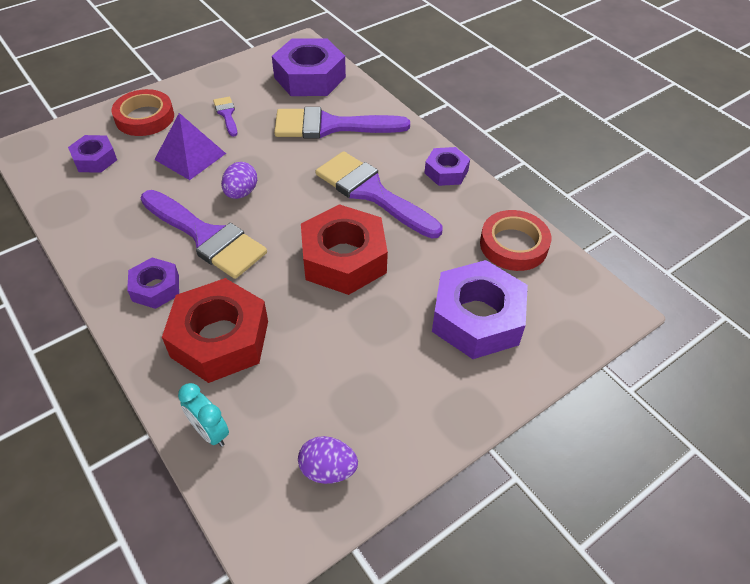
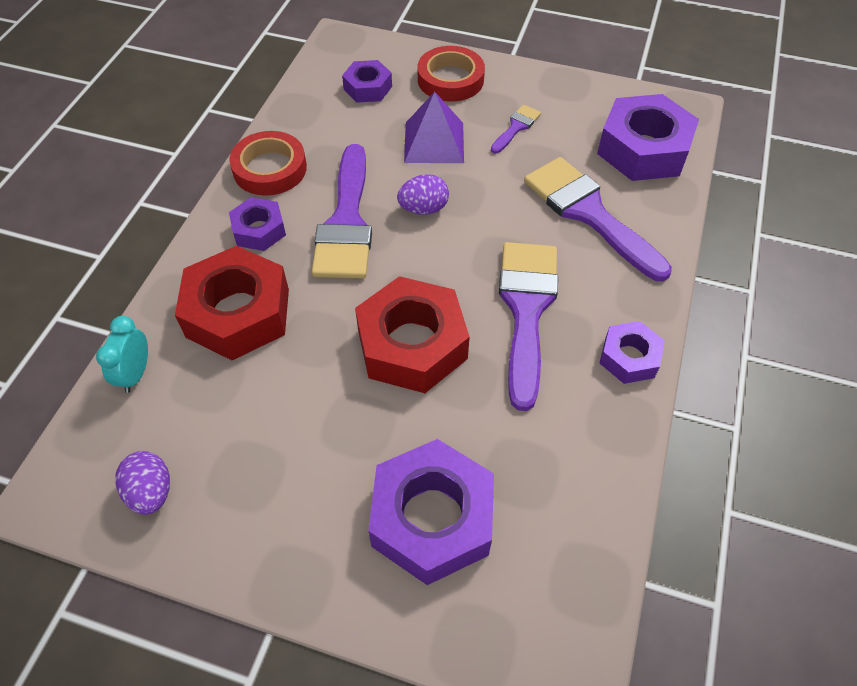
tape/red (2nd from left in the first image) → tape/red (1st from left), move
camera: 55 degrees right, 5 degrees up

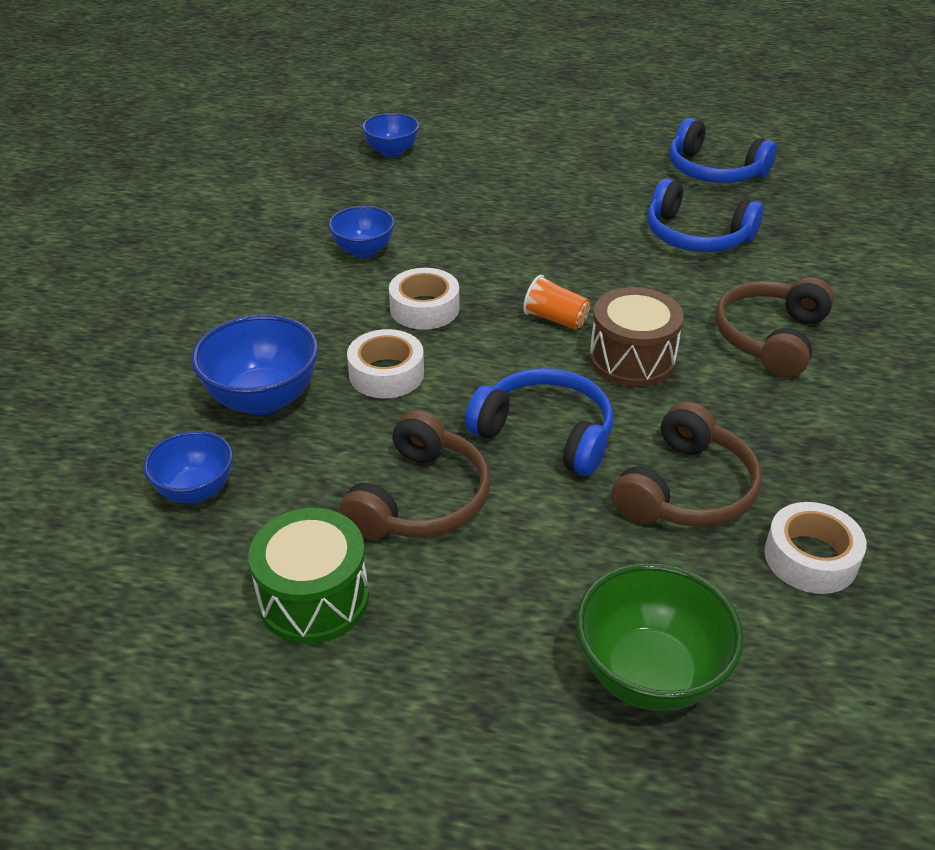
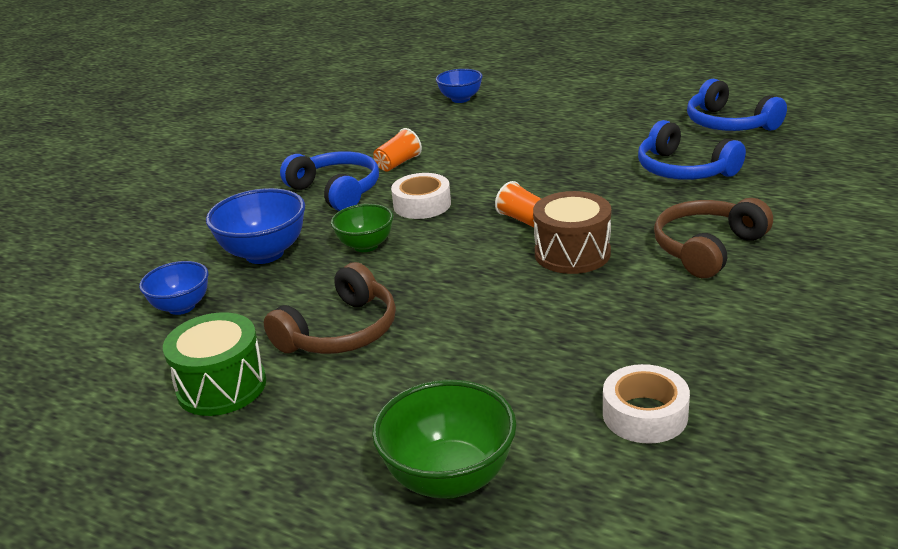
over-ear headphones/brown (2nd from left) → -
over-ear headphones/royal blue (1st from left), move
bowl/royal blue (3rd from left) → beaker/orange (1st from left)
tape/pure white (1st from left) → bowl/emerald (1st from left)
camera: 20 degrees right, 10 degrees down

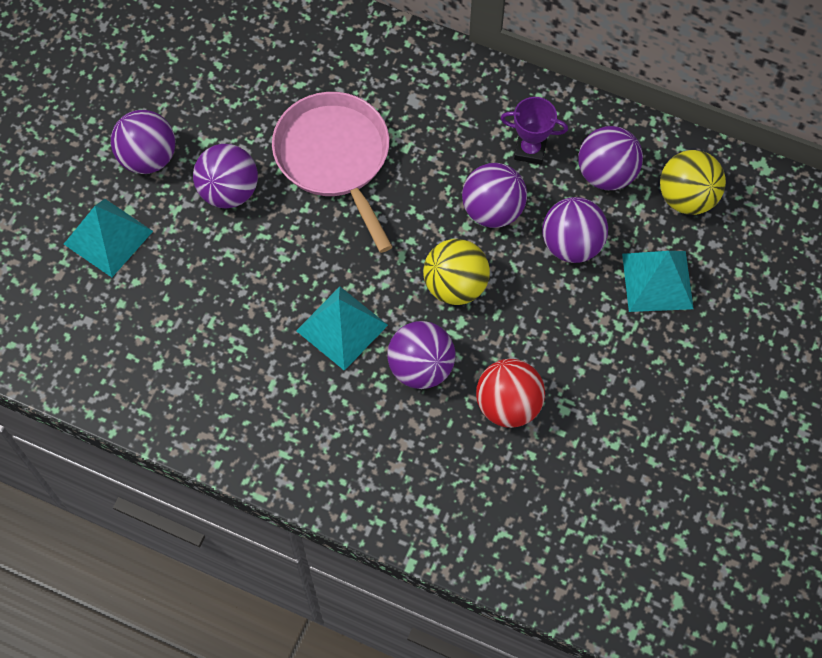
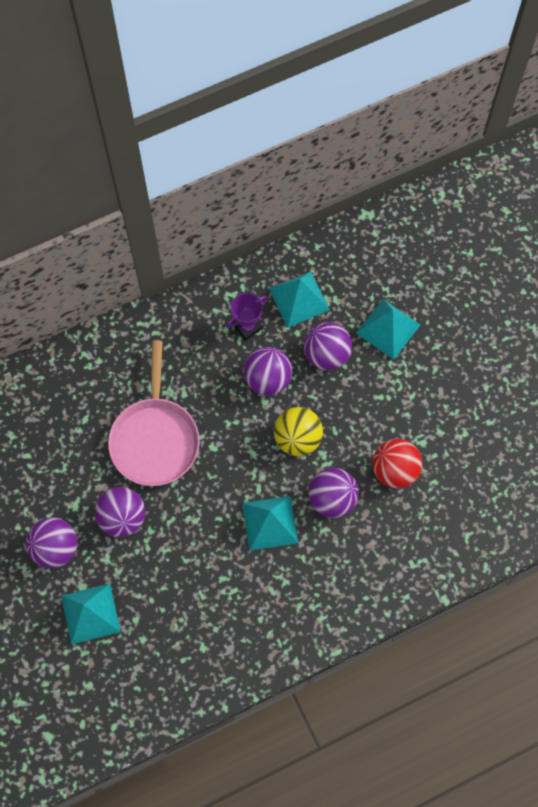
sphere/bright yellow (2nd from left) → -
sphere/purple (6th from left) → pyramid shape/turquoise (3rd from left)
skillet/rose-pink, 105 degrees counterclockwise
camera: 50 degrees left, 5 degrees up

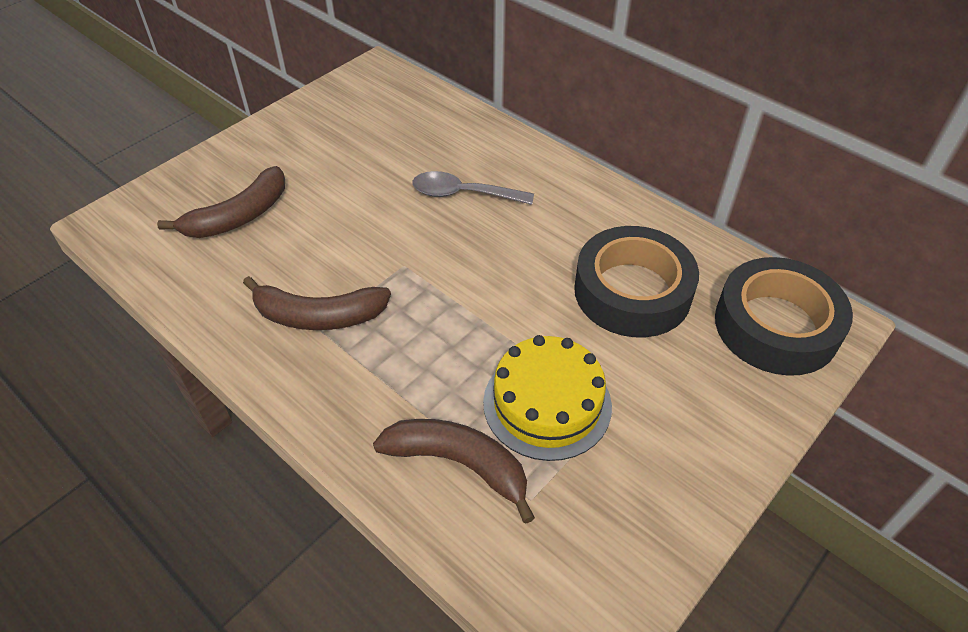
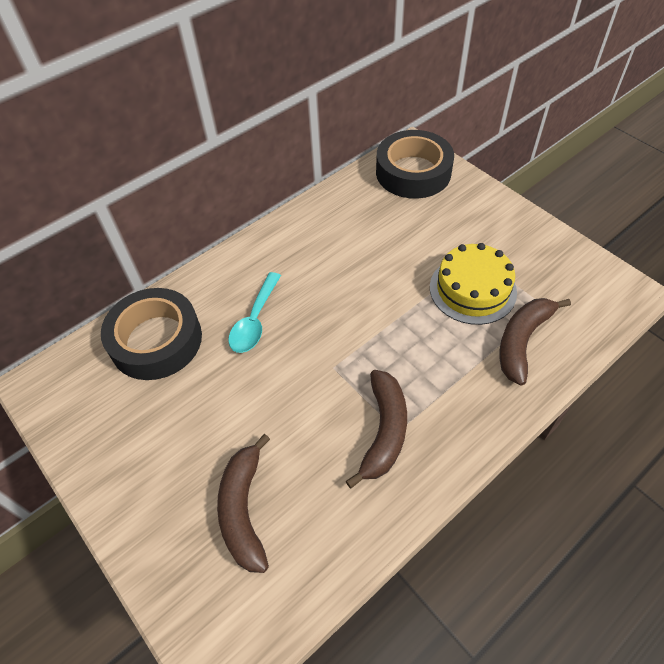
tape/ebony (1st from left), move
tablespoon/ash-grey → tablespoon/turquoise
banana fruit/brown (1st from left), 150 degrees counterclockwise
camera: 80 degrees left, 5 degrees up

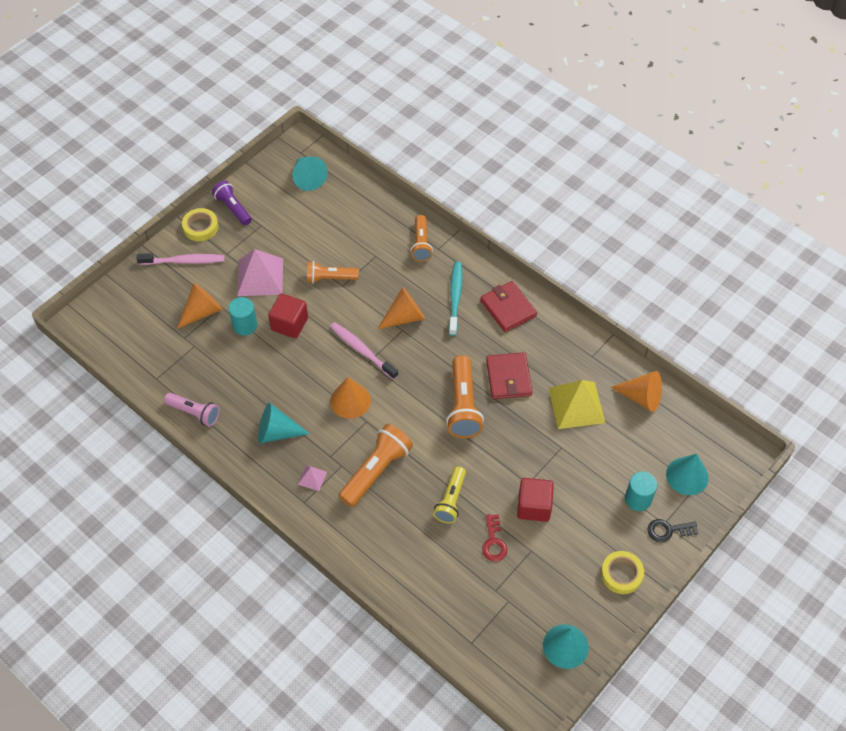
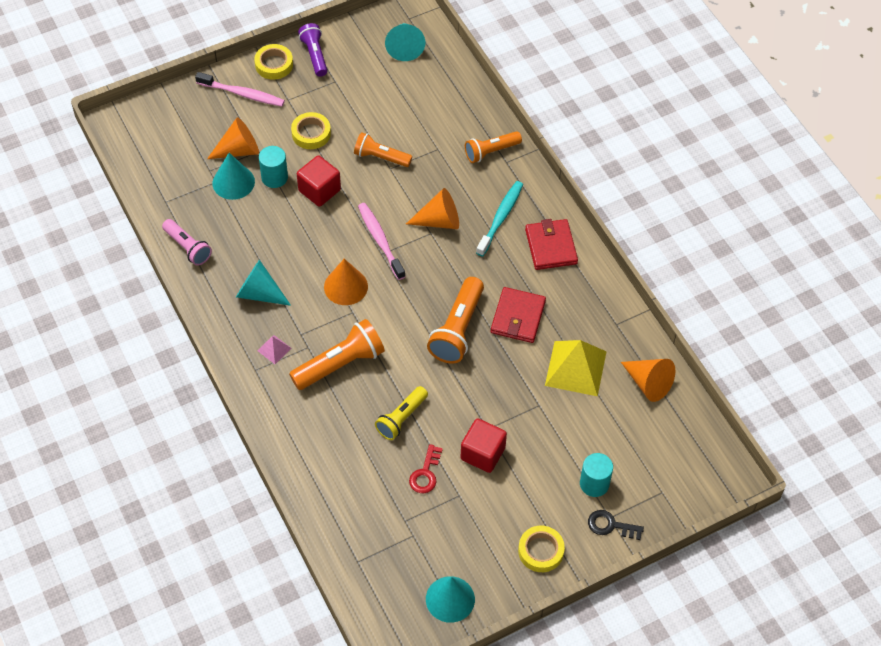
cone shape/turquoise (4th from left in the first image) → cone shape/turquoise (1st from left), move
pyramid shape/rose-pink (1st from left) → tape/bright yellow (2nd from left)
pocket torch/orange (3rd from left in the first image) → pocket torch/orange (4th from left), 45 degrees clockwise
camera: 20 degrees right, 0 degrees up

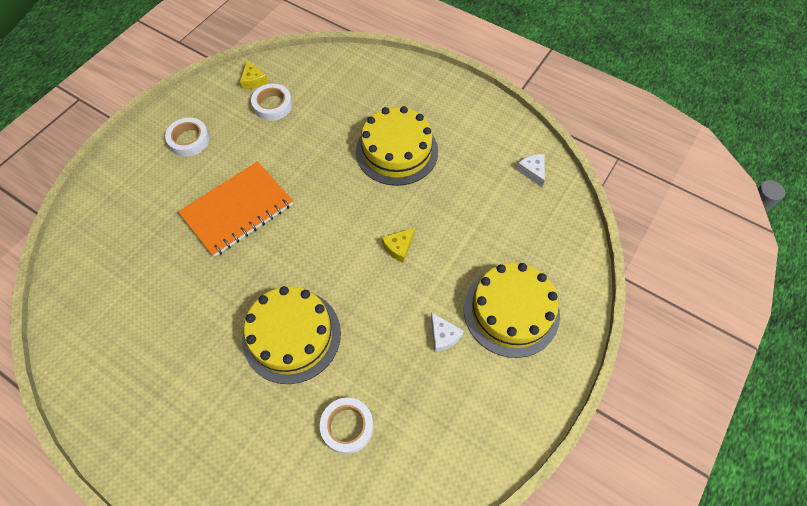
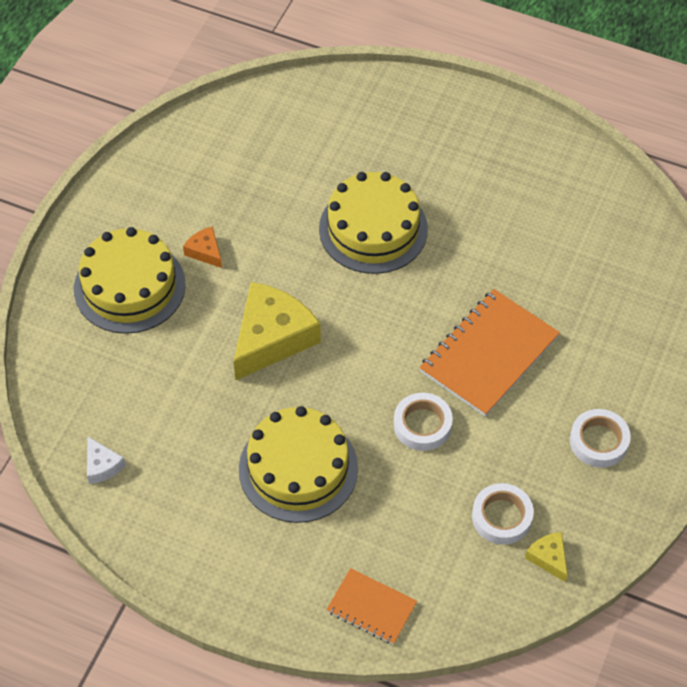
- → notebook/orange (1st from left)
tape/pure white (3rd from left in the first image) → tape/pure white (1st from left), move
cheese/pure white (1st from left) → cheese/orange
cheese/bright yellow (2nd from left in the first image) → cheese/bright yellow (1st from left), x2.20
camera: 170 degrees right, 5 degrees down

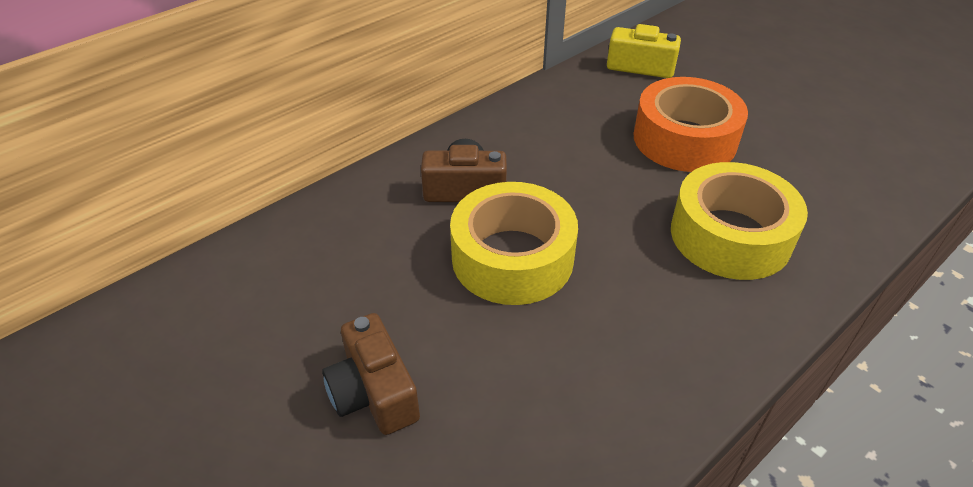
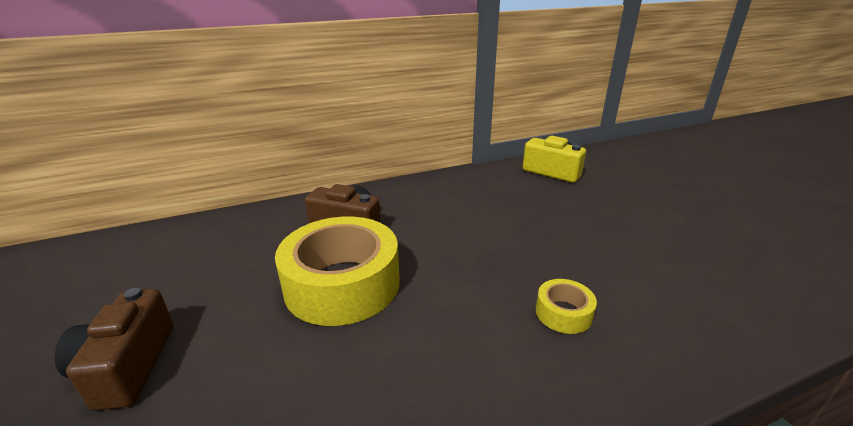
tape/orange → -
tape/bright yellow (2nd from left), x0.44
camera: 20 degrees right, 15 degrees down

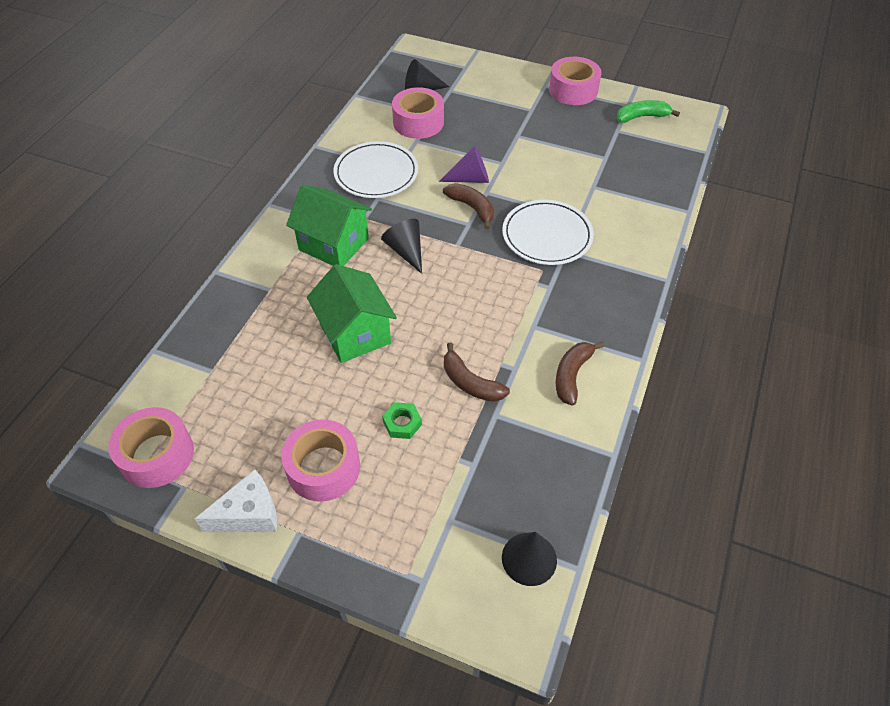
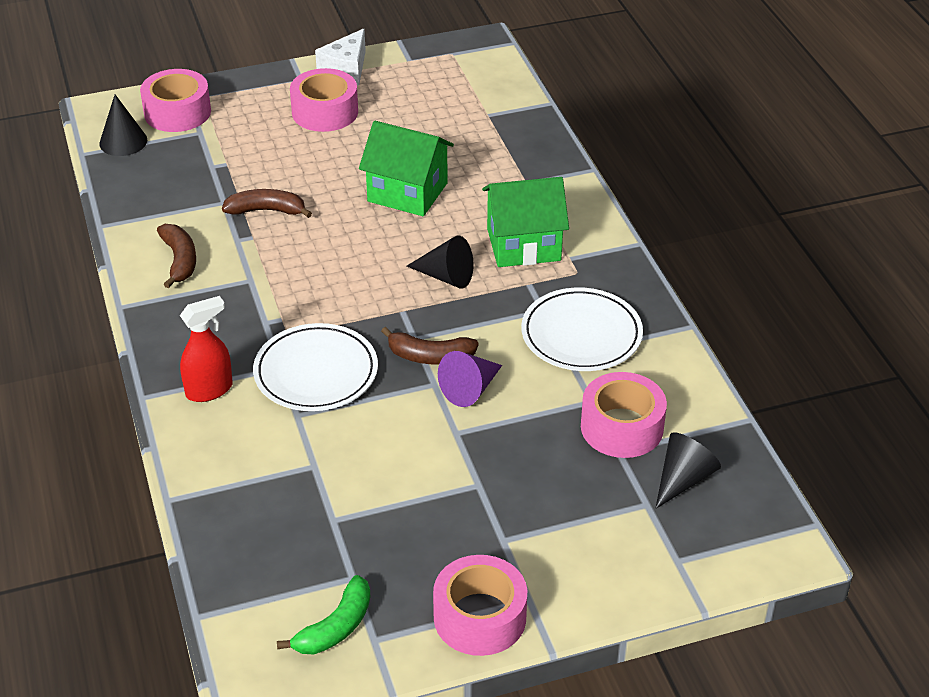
hex nut/emerald → -
- → spray cleaner/red
tape/rose-pink (1st from left), move
camera: 140 degrees right, 10 degrees down

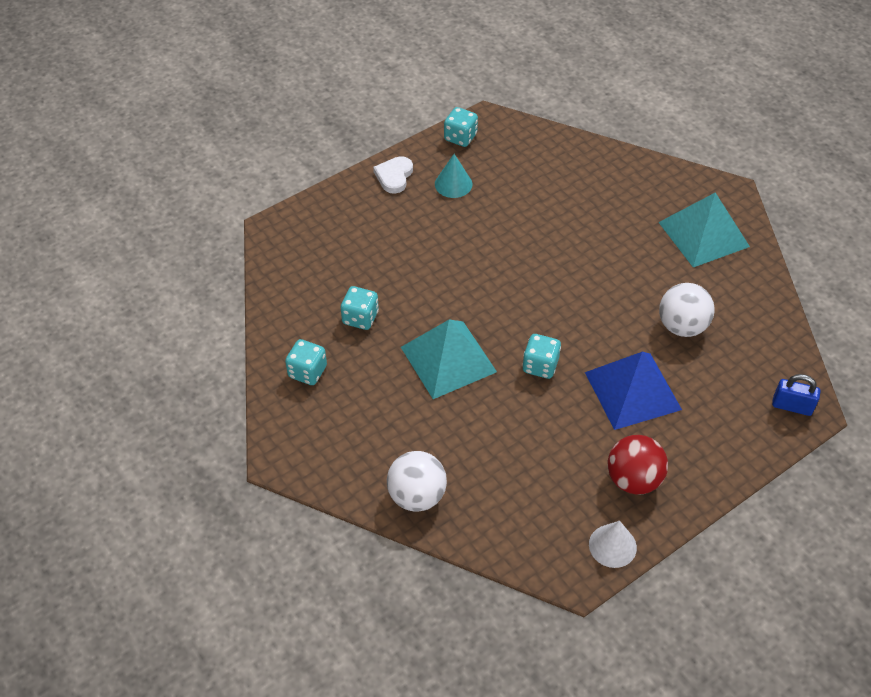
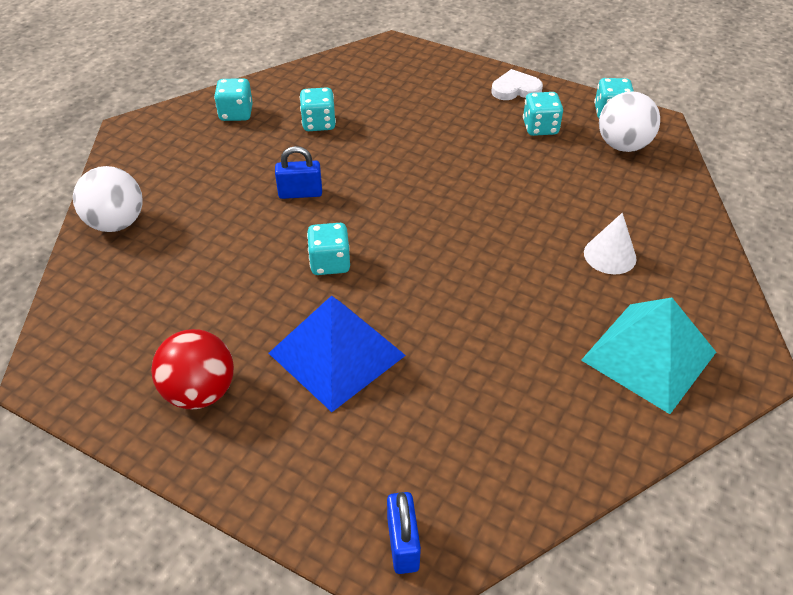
cone shape/pure white, move
sphere/pure white (2nd from left), move
pyramid shape/turquoise (1st from left) → lock/royal blue (1st from left)
cone shape/turquoise → die/turquoise (4th from left)
camera: 65 degrees right, 5 degrees down

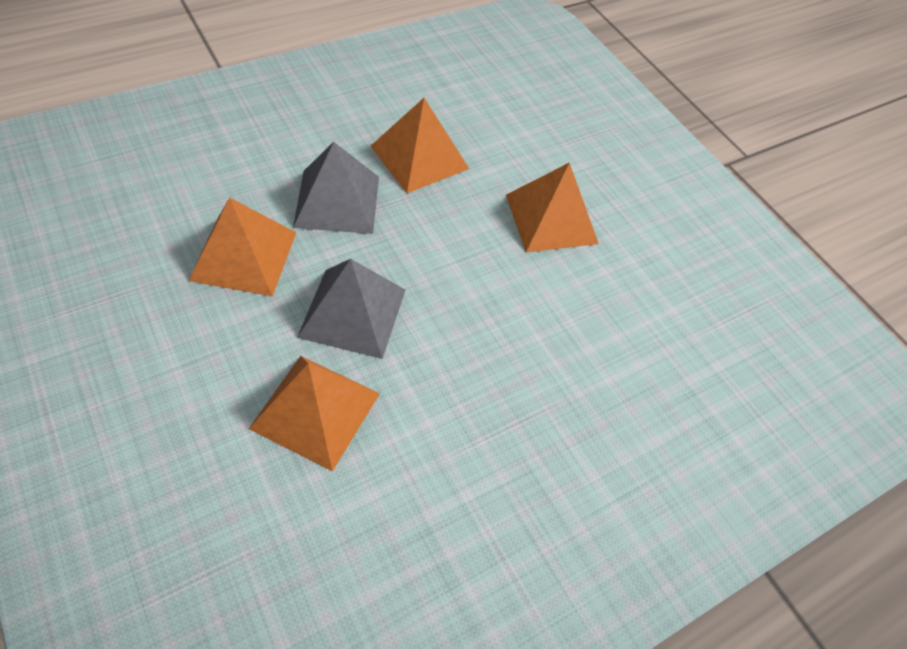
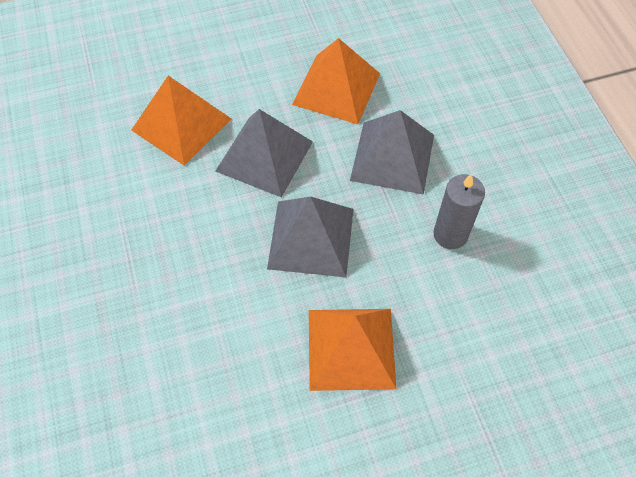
- → pyramid shape/ash-grey (2nd from left)
pyramid shape/orange (3rd from left) → wax candle/ash-grey
camera: 110 degrees right, 5 degrees up

